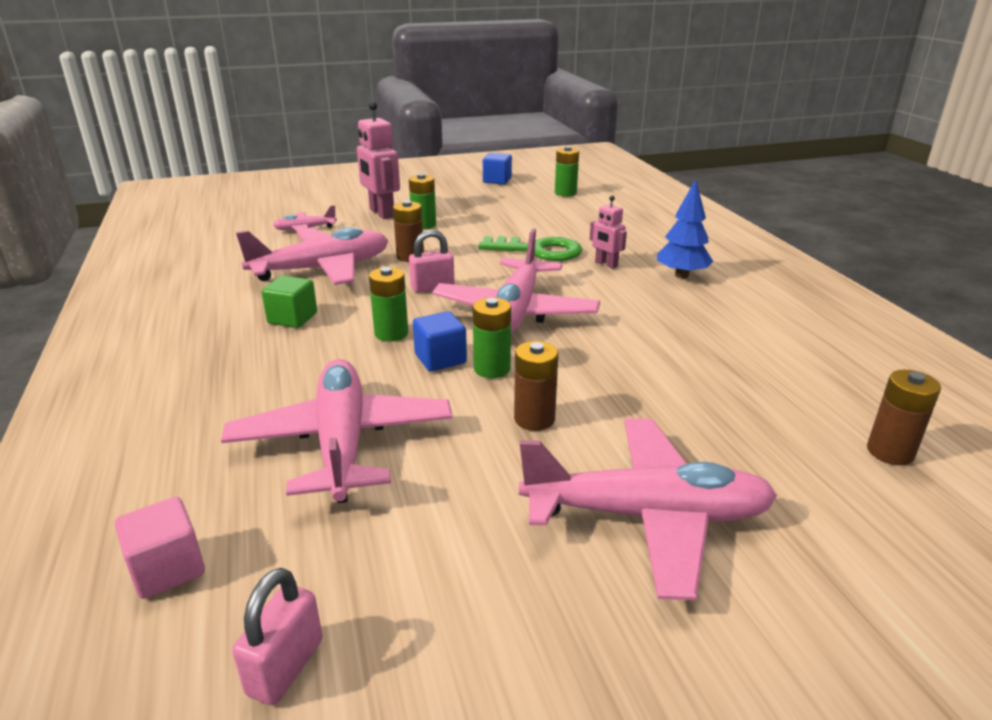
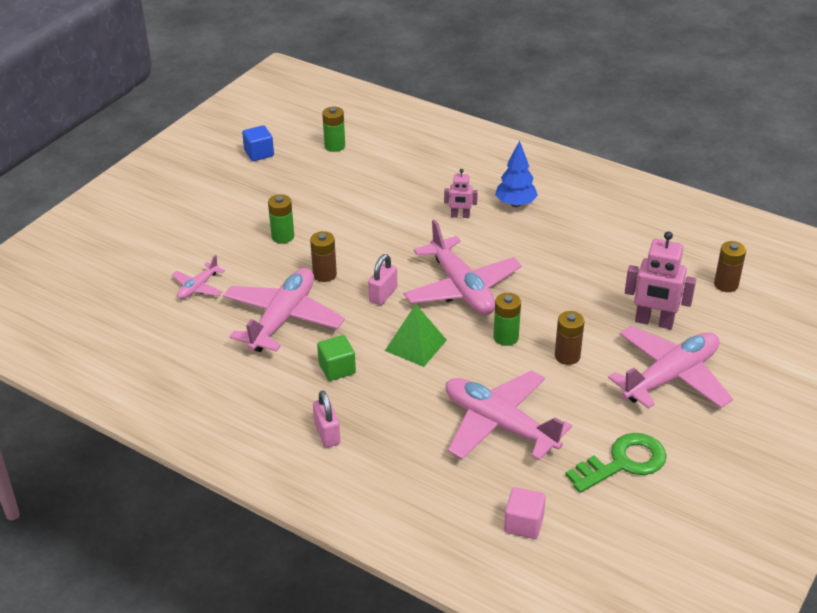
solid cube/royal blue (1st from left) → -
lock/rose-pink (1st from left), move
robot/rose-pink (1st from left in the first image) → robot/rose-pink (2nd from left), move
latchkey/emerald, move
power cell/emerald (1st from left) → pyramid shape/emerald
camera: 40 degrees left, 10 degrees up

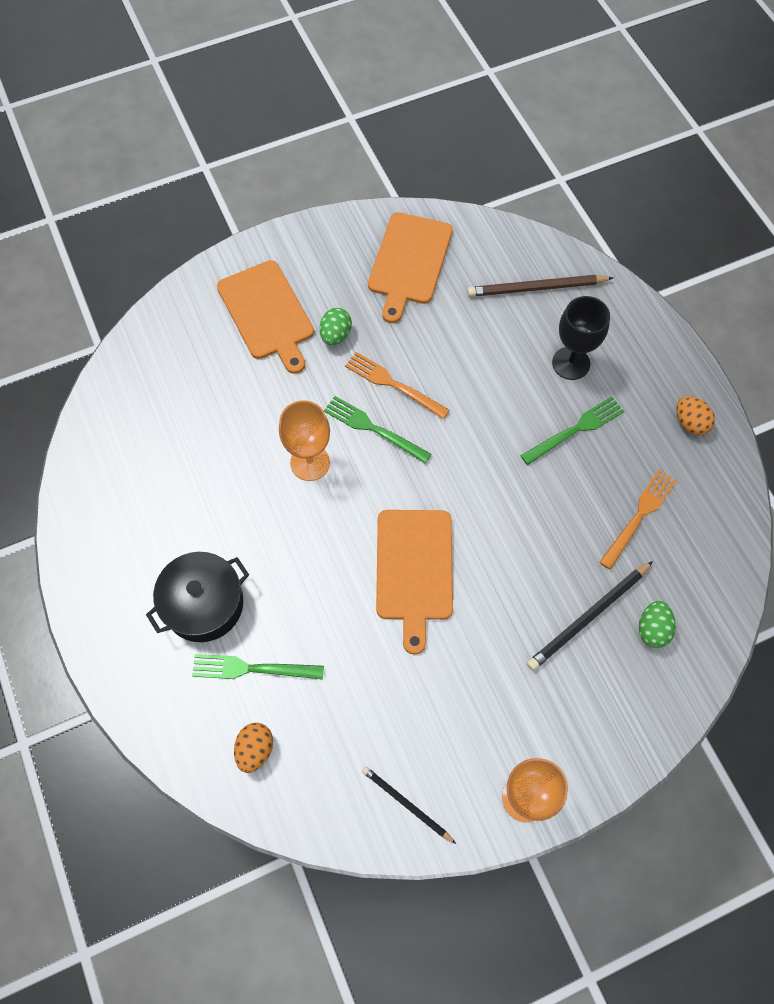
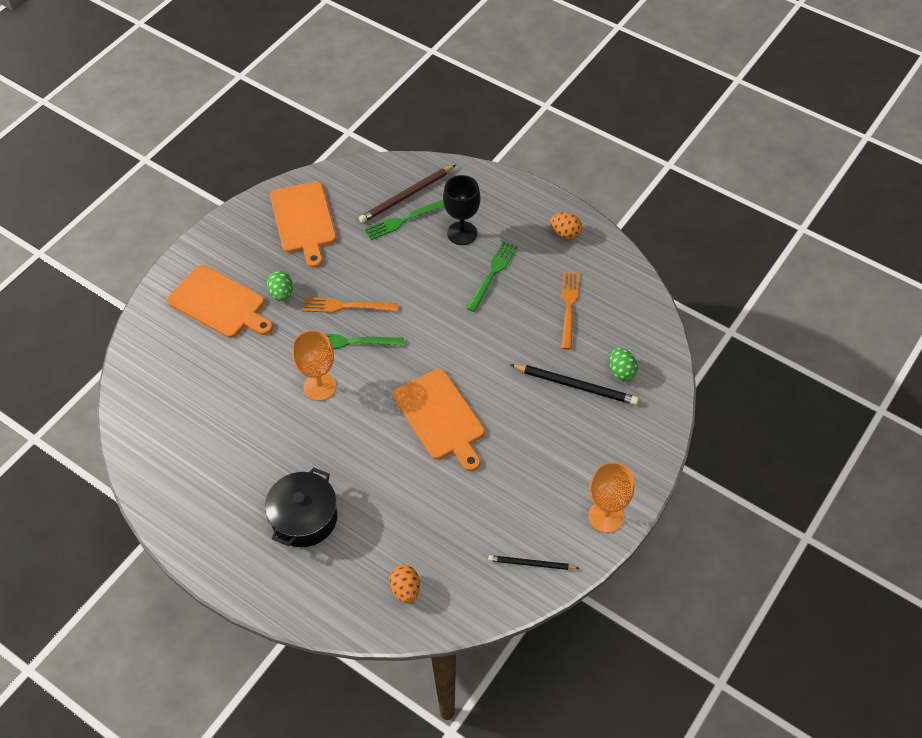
table fork/emerald (1st from left in the first image) → table fork/emerald (2nd from left), move
lead pencil/ebony (2nd from left), 90 degrees counterclockwise
camera: 30 degrees left, 10 degrees down

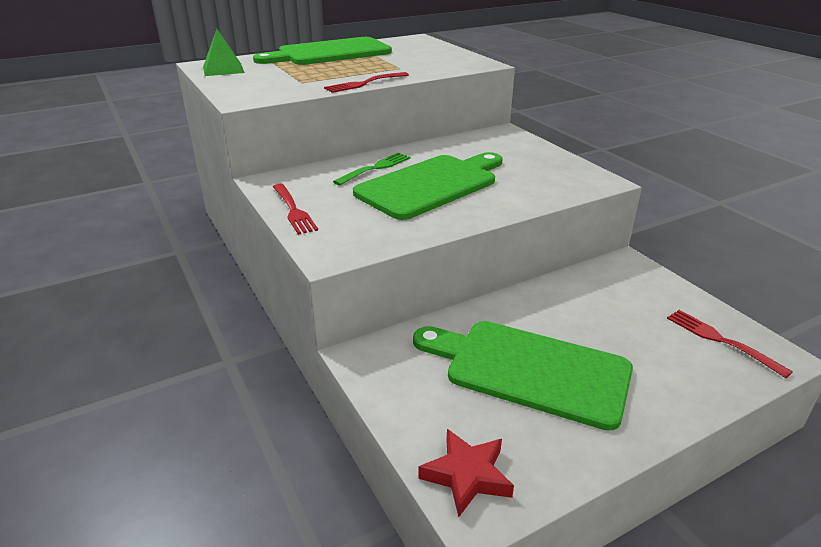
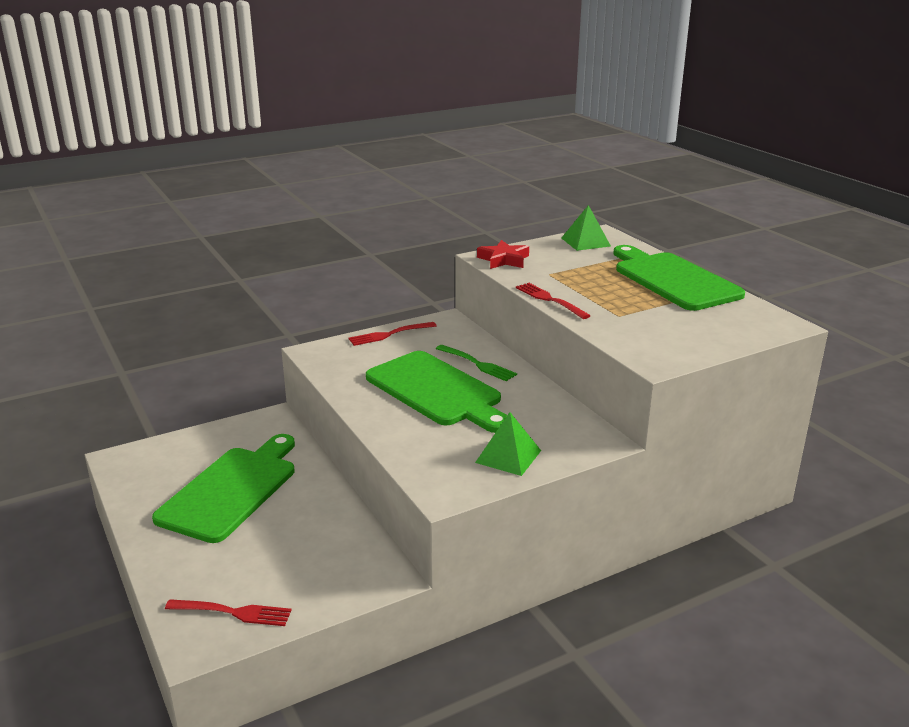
- → pyramid shape/emerald (1st from left)
star shape/red, move
table fork/red (3rd from left in the first image) → table fork/red (1st from left), 45 degrees clockwise
camera: 90 degrees right, 5 degrees down

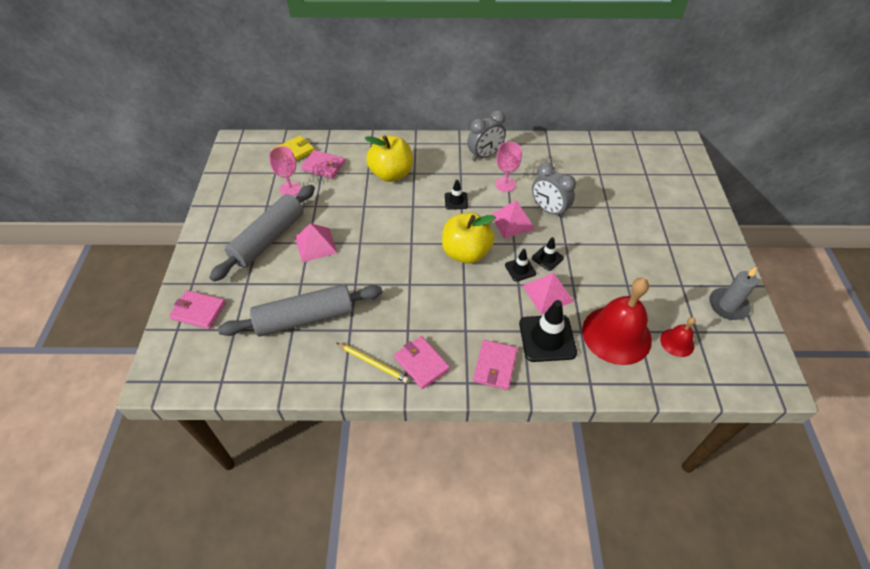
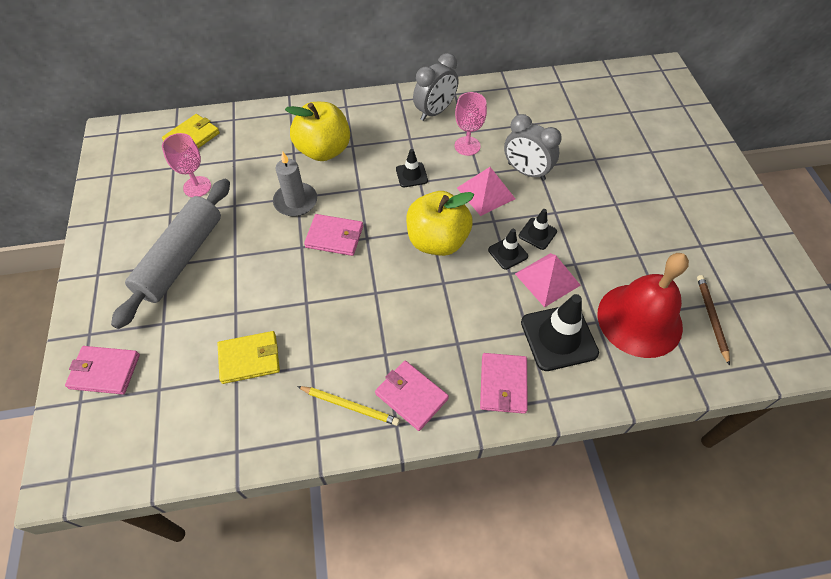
pyramid shape/rose-pink (1st from left) → -
card wallet/rose-pink (2nd from left), move
wax candle/ash-grey, move
dough roller/ash-grey (2nd from left) → card wallet/bright yellow (2nd from left)
school bell/red (2nd from left) → lead pencil/brown
camera: 10 degrees left, 5 degrees up

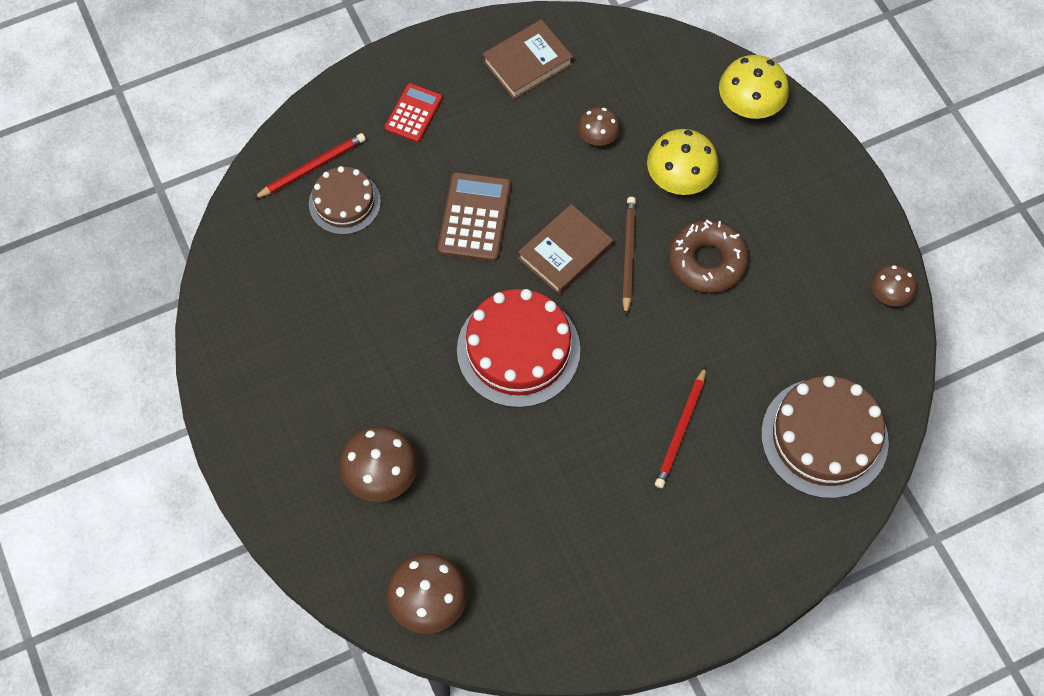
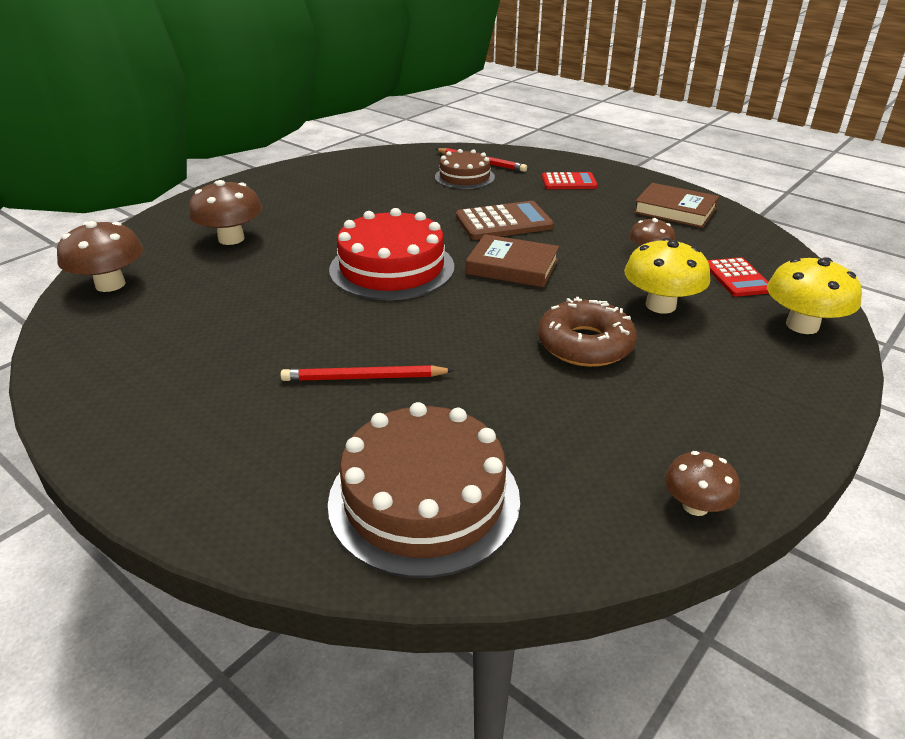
lead pencil/brown → -
- → pocket calculator/red (2nd from left)
camera: 65 degrees right, 30 degrees down

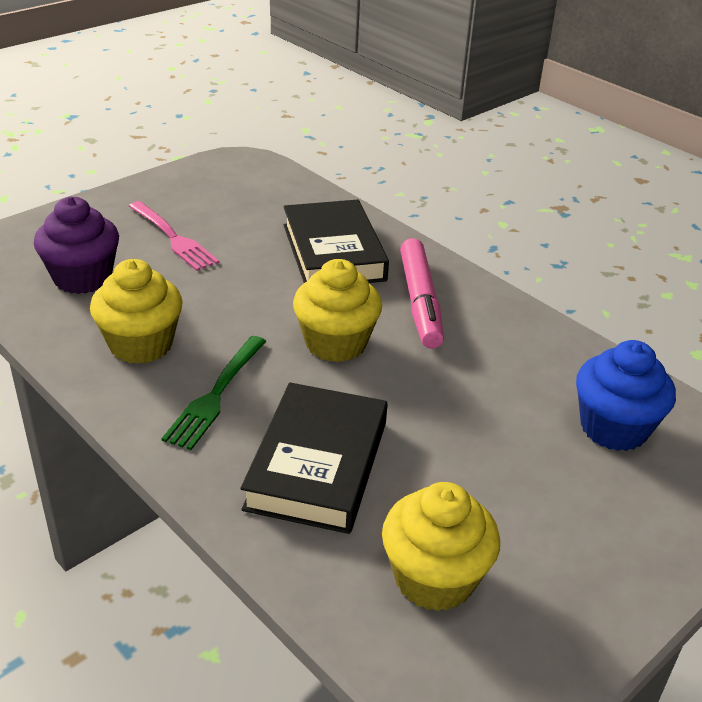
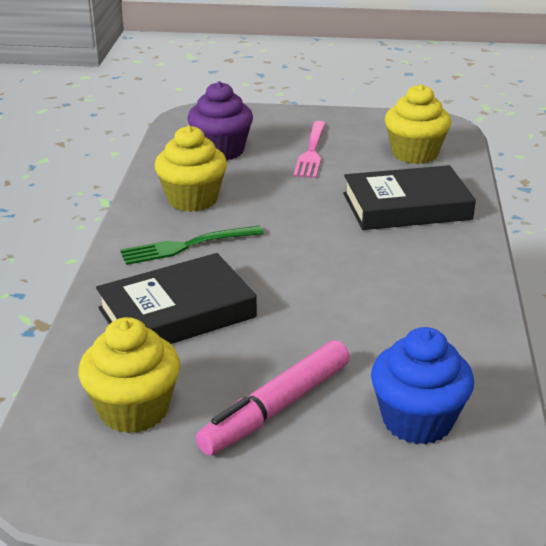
cupcake/bright yellow (2nd from left in the first image) → cupcake/bright yellow (3rd from left), move
felt pen/rose-pink, move
book/ebony (2nd from left), 45 degrees clockwise
camera: 50 degrees right, 5 degrees down

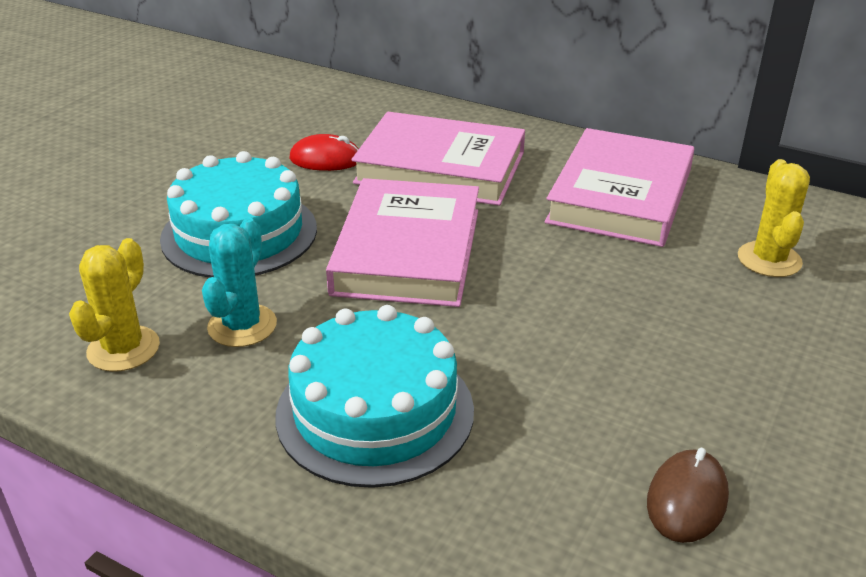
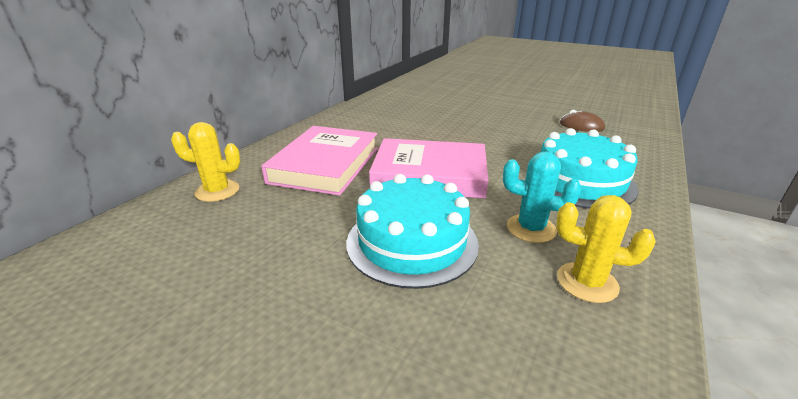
computer mouse/red → -
book/rose-pink (3rd from left) → -
prickly plant/bright yellow (2nd from left in the first image) → prickly plant/bright yellow (1st from left), move
camera: 90 degrees left, 5 degrees down

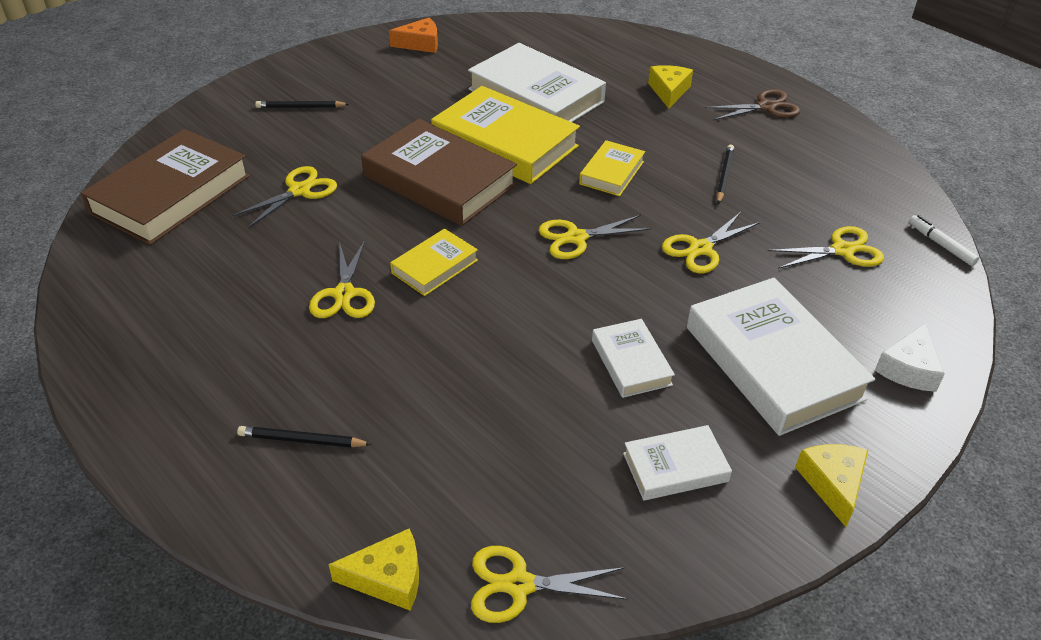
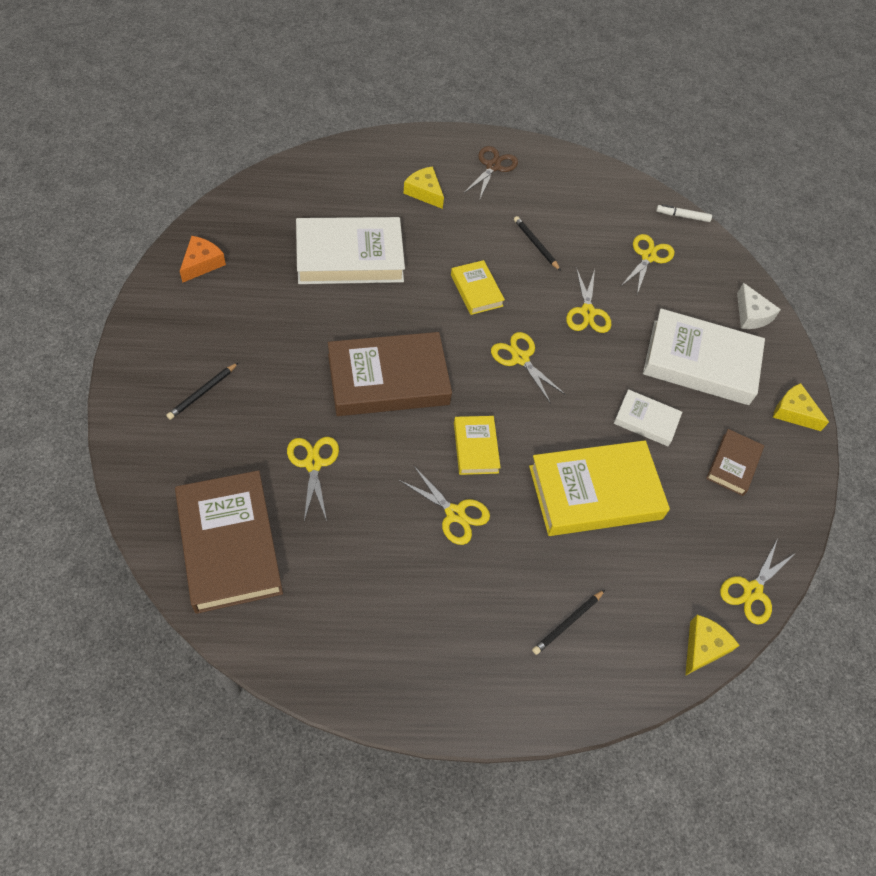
book/bright yellow (2nd from left in the first image) → book/bright yellow (3rd from left), move
book/pure white (3rd from left) → book/brown (3rd from left)
shears/bright yellow (4th from left in the first image) → shears/bright yellow (3rd from left), 120 degrees clockwise
camera: 55 degrees left, 15 degrees up

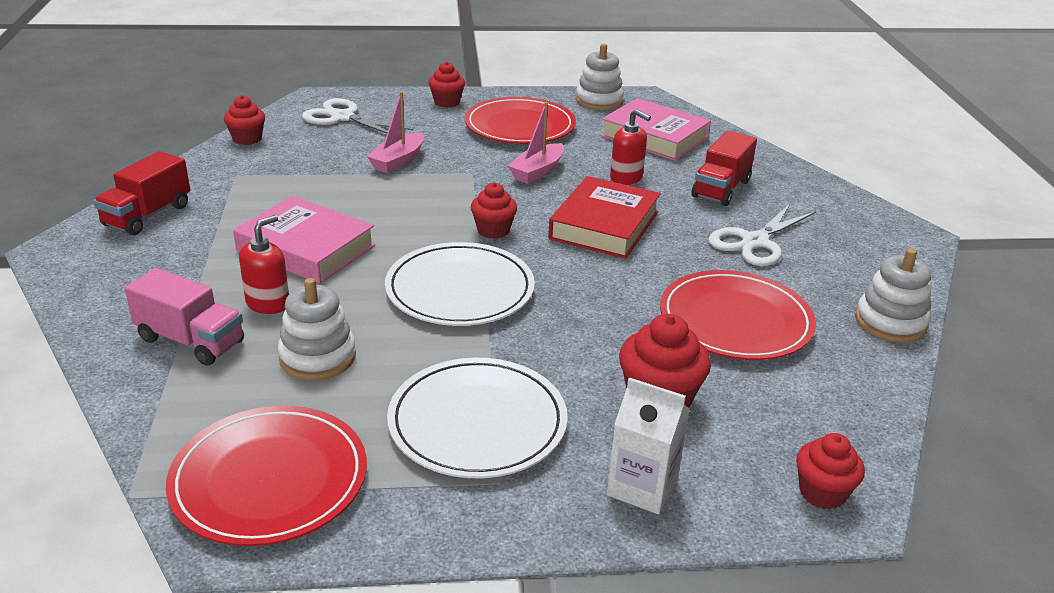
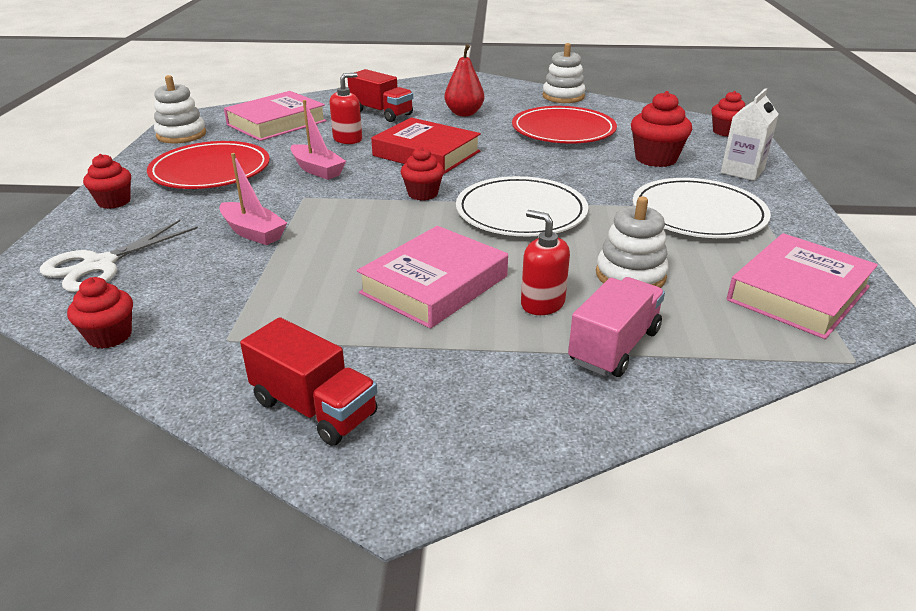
dinner plate/red (1st from left) → book/rose-pink (3rd from left)
shears/pure white (2nd from left) → pear fruit/red
camera: 80 degrees left, 0 degrees up

